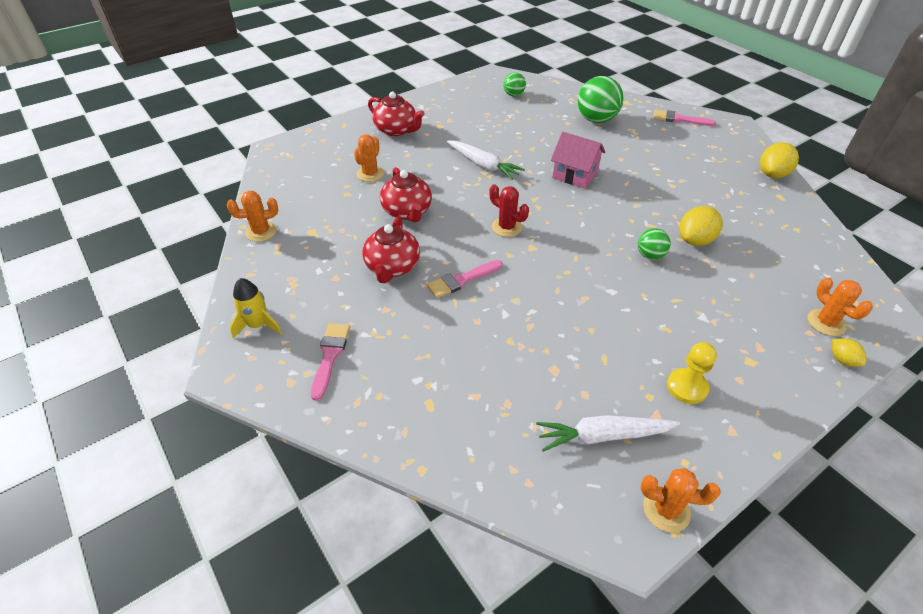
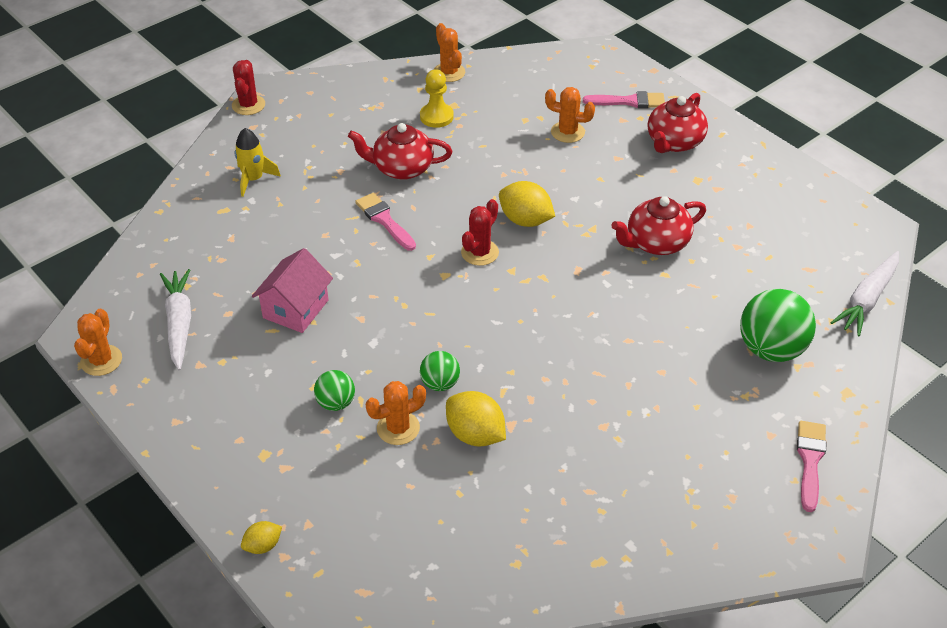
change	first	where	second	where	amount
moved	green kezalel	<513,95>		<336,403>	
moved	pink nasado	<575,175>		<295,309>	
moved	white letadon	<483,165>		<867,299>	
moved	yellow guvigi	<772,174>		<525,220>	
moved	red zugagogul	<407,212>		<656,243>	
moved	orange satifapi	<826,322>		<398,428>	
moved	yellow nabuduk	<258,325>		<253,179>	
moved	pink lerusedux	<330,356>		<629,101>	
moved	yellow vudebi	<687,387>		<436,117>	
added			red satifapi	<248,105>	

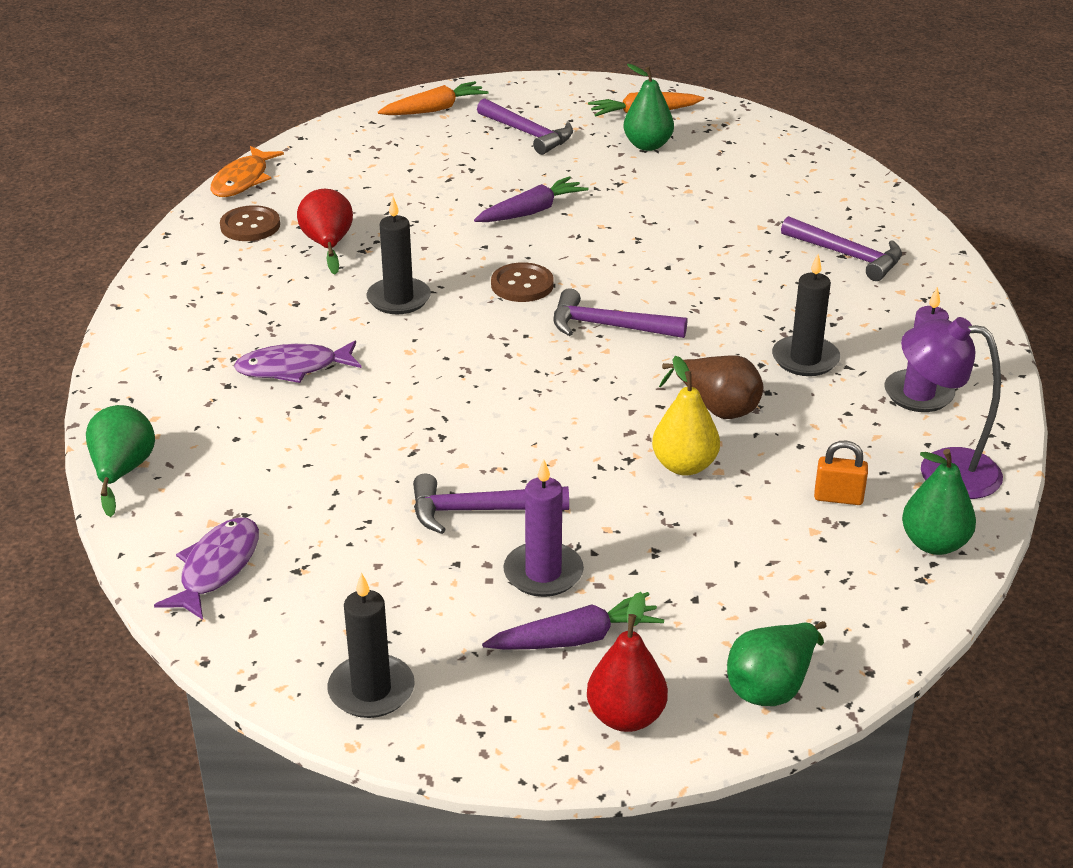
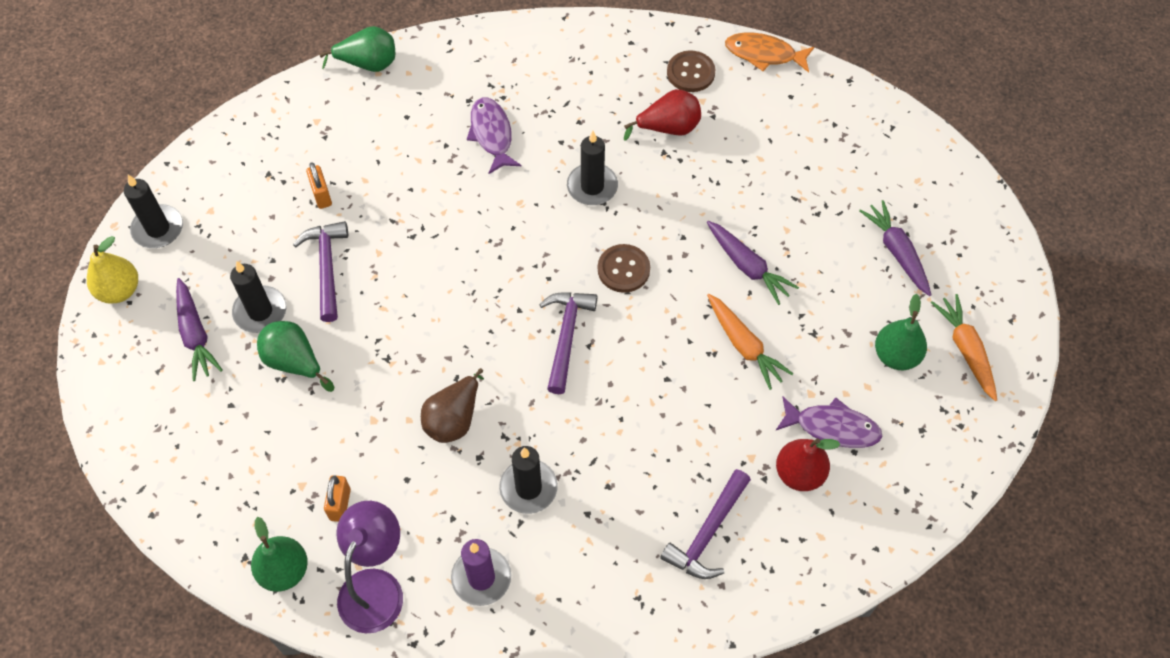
change	first	where	second	where	amount
moved	orange letadon	<434,109>		<744,345>	
replaced	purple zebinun	<528,134>	purple letadon	<897,252>	
moved	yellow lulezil	<684,466>		<119,290>	
recoloured	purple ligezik	<543,573>	black ligezik	<260,311>	
moved	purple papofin	<216,568>		<832,427>	
moved	red lulezil	<626,717>		<799,473>	
moved	green lulezil	<772,686>		<294,362>	
added			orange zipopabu	<322,195>	

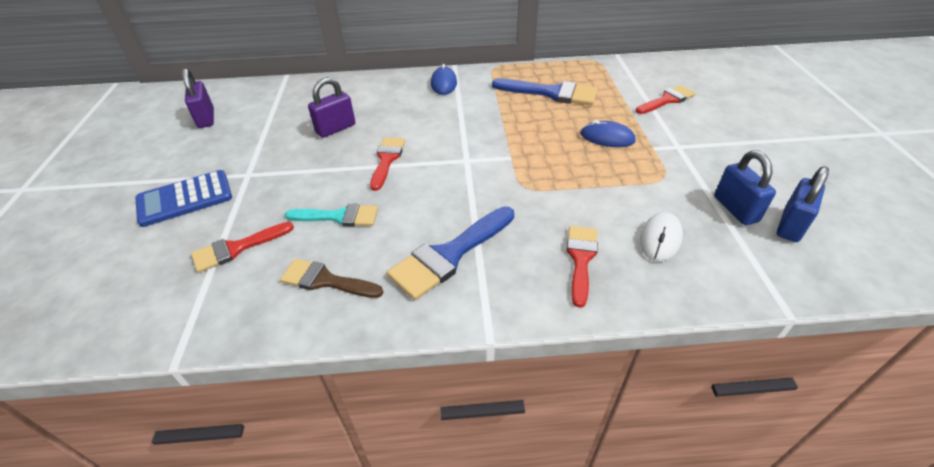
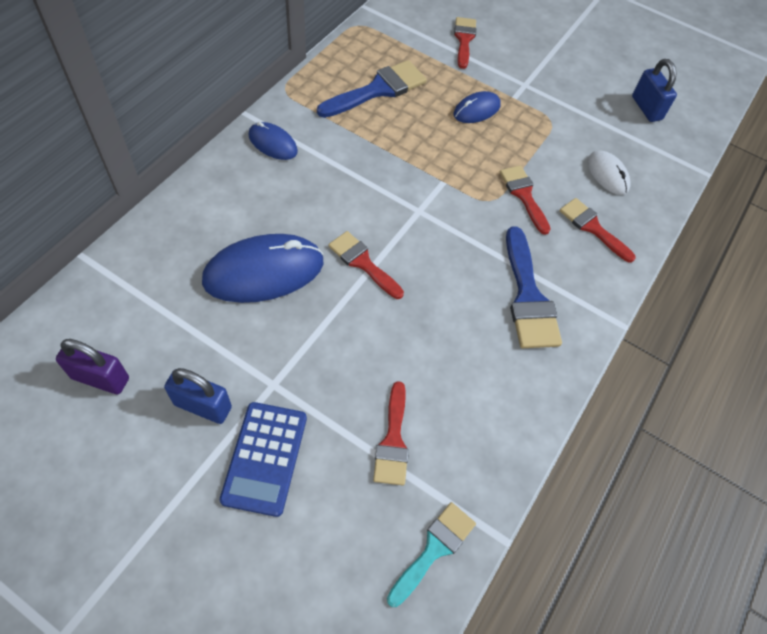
change	first	where	second	where	amount
replaced	purple zipopabu	<336,129>	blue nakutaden	<264,272>	
moved	blue zipopabu	<735,209>		<203,406>	
moved	turquoise lerusedux	<339,216>		<434,549>	
removed	brown lerusedux	<325,280>			
added			red lerusedux	<523,195>	

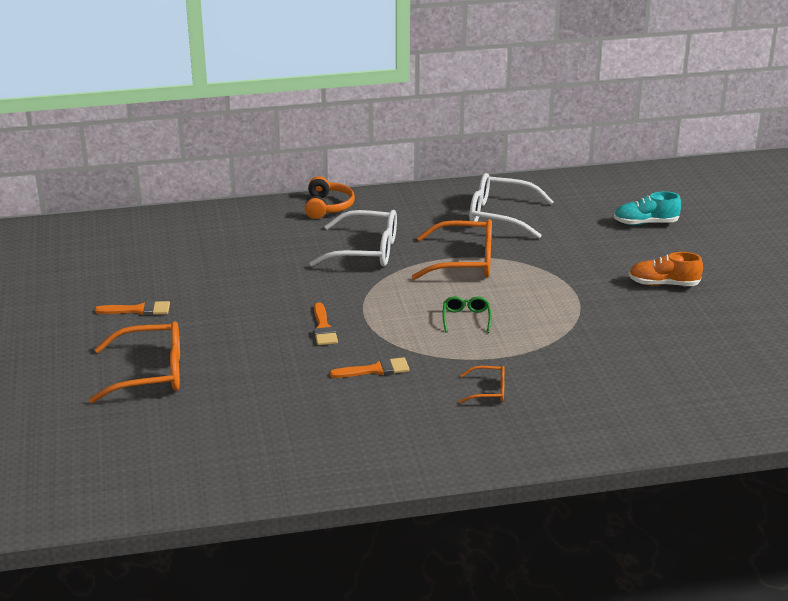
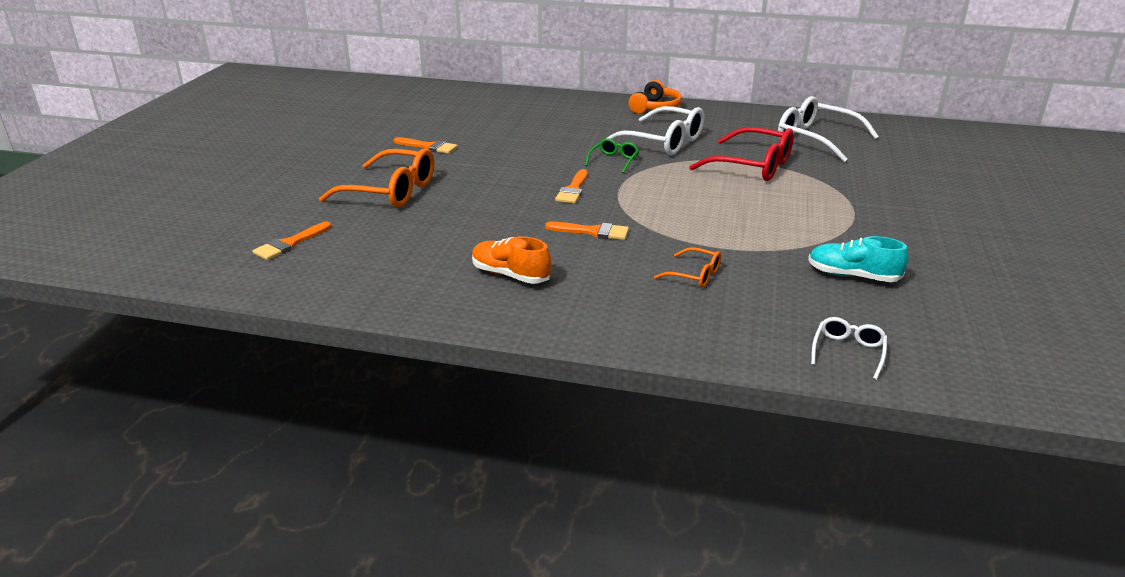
change	first	where	second	where	amount
moved	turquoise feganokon	<645,223>		<852,276>	
recoloured	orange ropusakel	<464,261>	red ropusakel	<752,166>	
moved	orange feganokon	<663,284>		<510,275>	
moved	green ropusakel	<466,319>		<614,161>	
added			orange lerusedux	<290,244>	
added			white ropusakel	<848,352>	

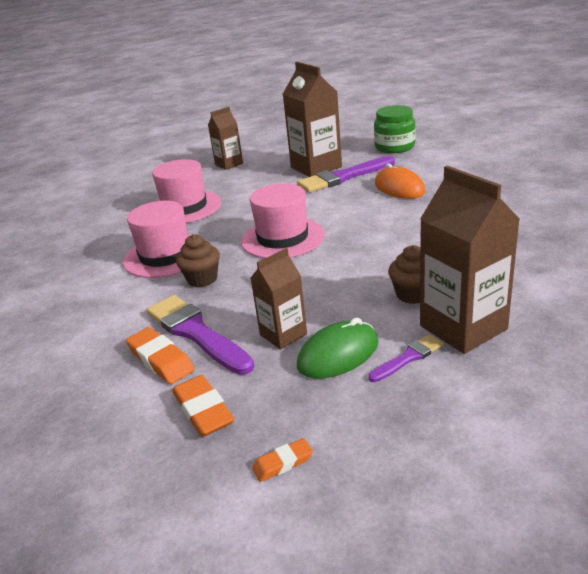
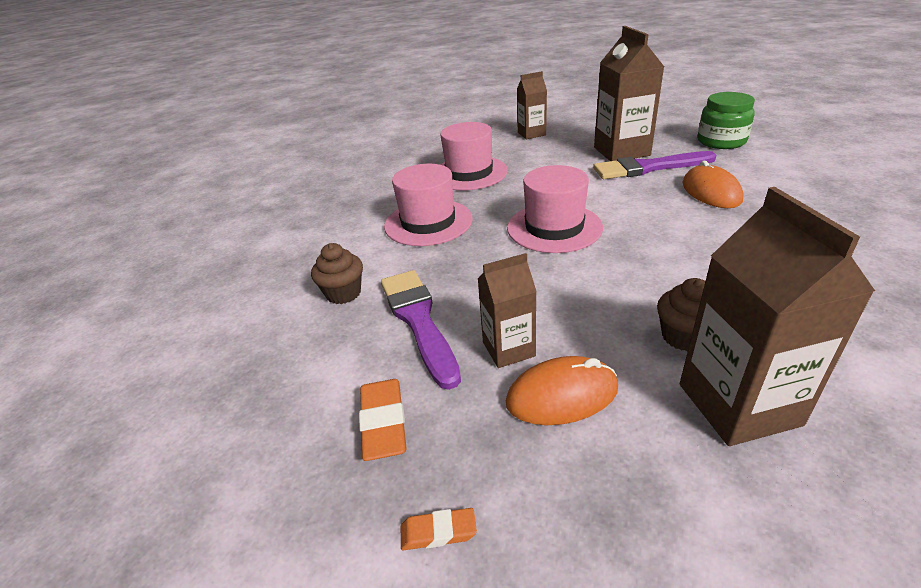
change	first	where	second	where	amount
moved	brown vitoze	<202,279>		<343,293>	
recoloured	green nakutaden	<338,354>	orange nakutaden	<562,395>	
removed	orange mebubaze	<160,360>			
removed	purple lerusedux	<408,358>			

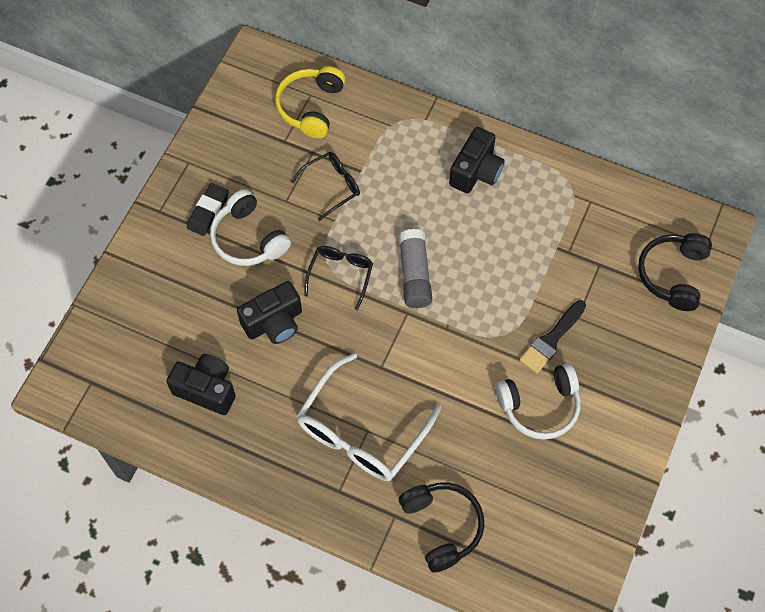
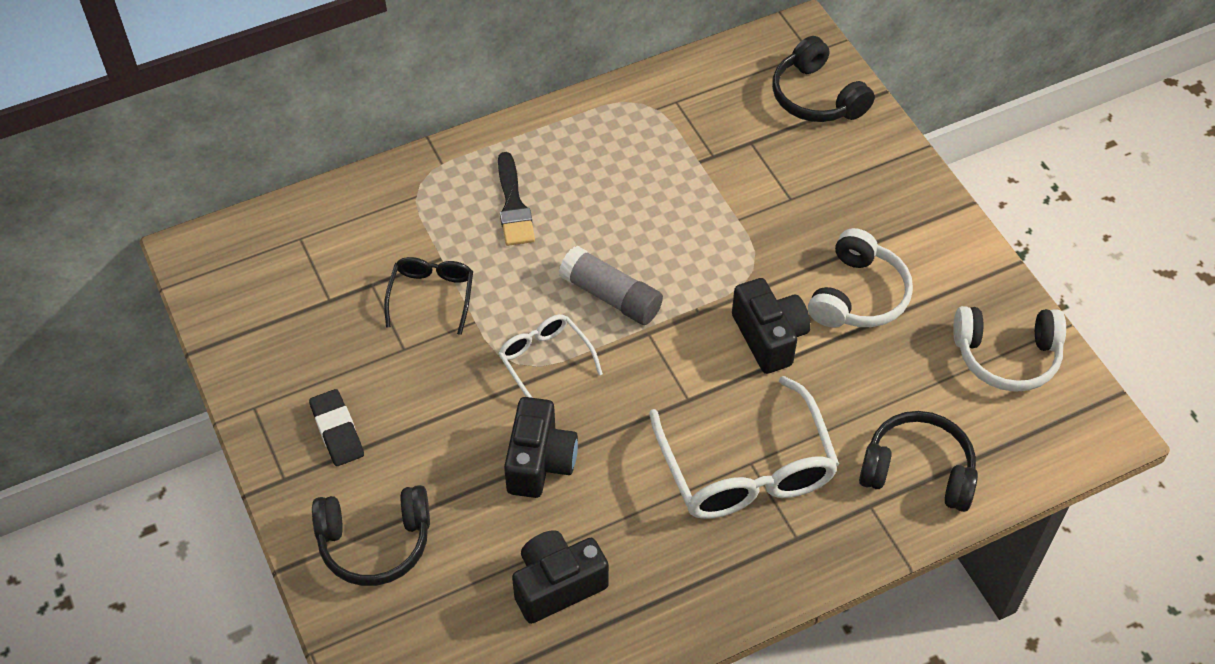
change	first	where	second	where	amount
removed	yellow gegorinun	<311,107>			
moved	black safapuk	<476,171>		<769,337>	
moved	white gegorinun	<248,238>		<1006,356>	
recoloured	black ropusakel	<340,275>	white ropusakel	<545,361>	
moved	black lerusedux	<551,339>		<513,205>	
added			black gegorinun	<375,542>	

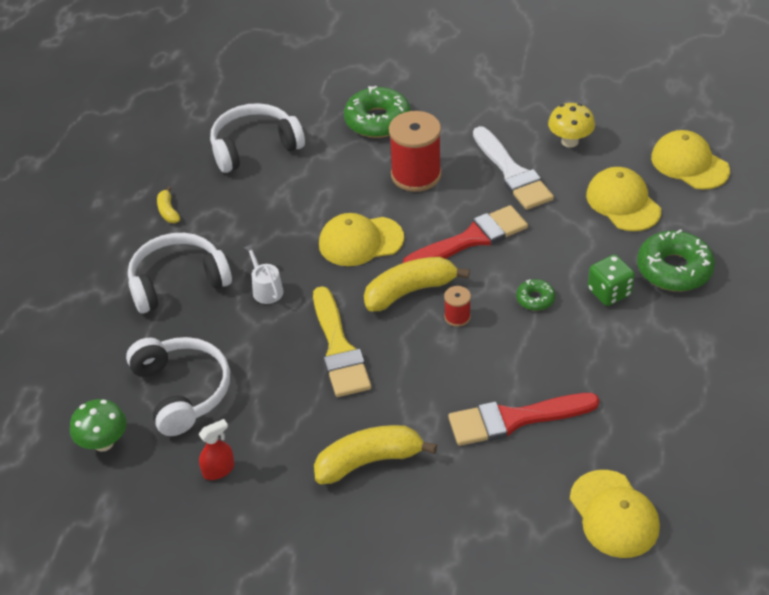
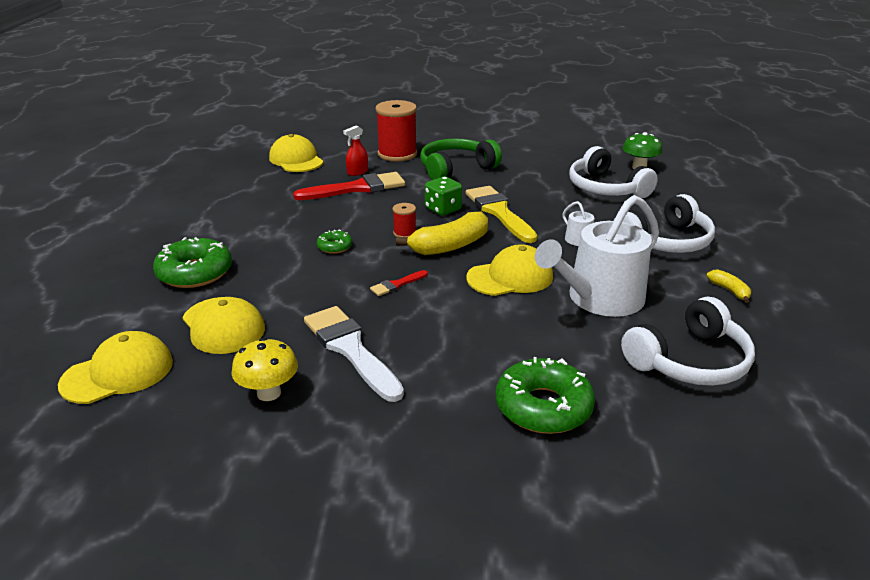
change	first	where	second	where	amount
moved	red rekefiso	<416,175>		<397,154>	
turned	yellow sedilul	<689,164>		<118,373>	75 degrees counterclockwise
resized	red lerusedux	<470,239>		<397,284>	x0.46
moved	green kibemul	<609,292>		<443,209>	
moved	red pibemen	<218,470>		<357,172>	
replaced	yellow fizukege	<369,461>	green gegorinun	<456,169>	
added			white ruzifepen	<599,299>	

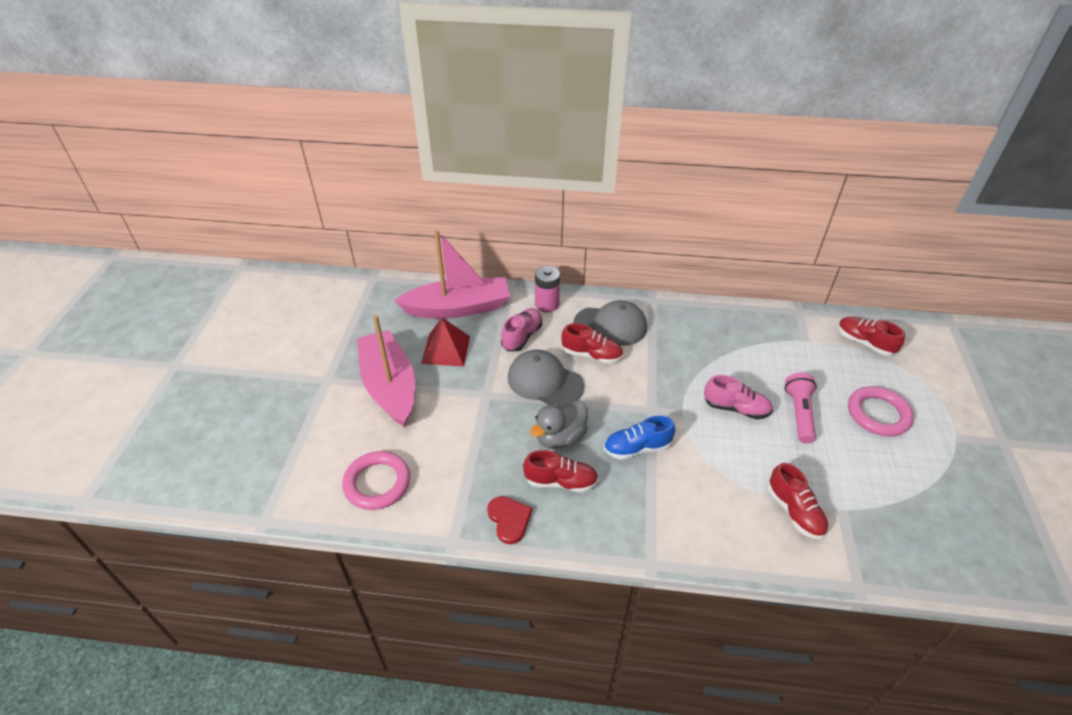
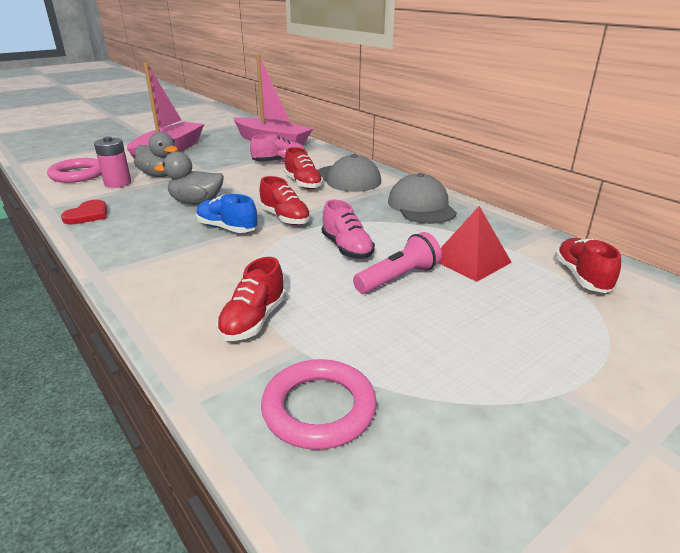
change	first	where	second	where	amount
moved	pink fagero	<547,304>		<118,183>	
moved	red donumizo	<446,349>		<470,260>	
moved	grey sedilul	<545,381>		<421,206>	
moved	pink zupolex	<878,414>		<319,408>	
moved	red feganokon	<561,481>		<285,218>	
added			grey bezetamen	<160,175>	

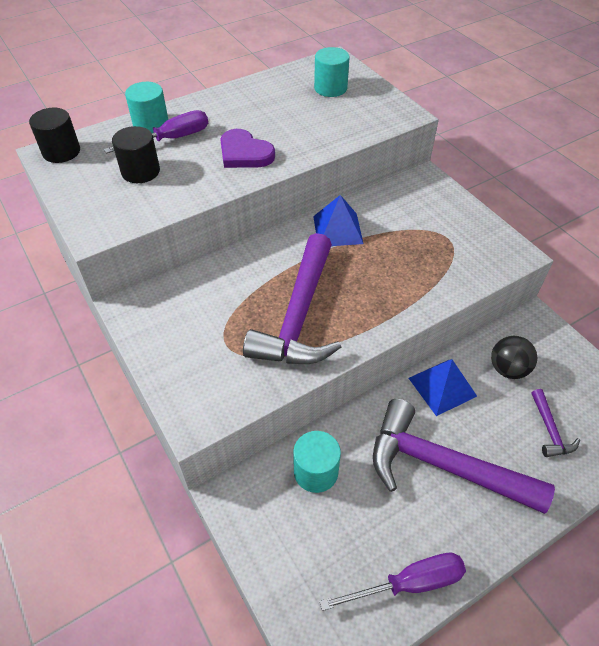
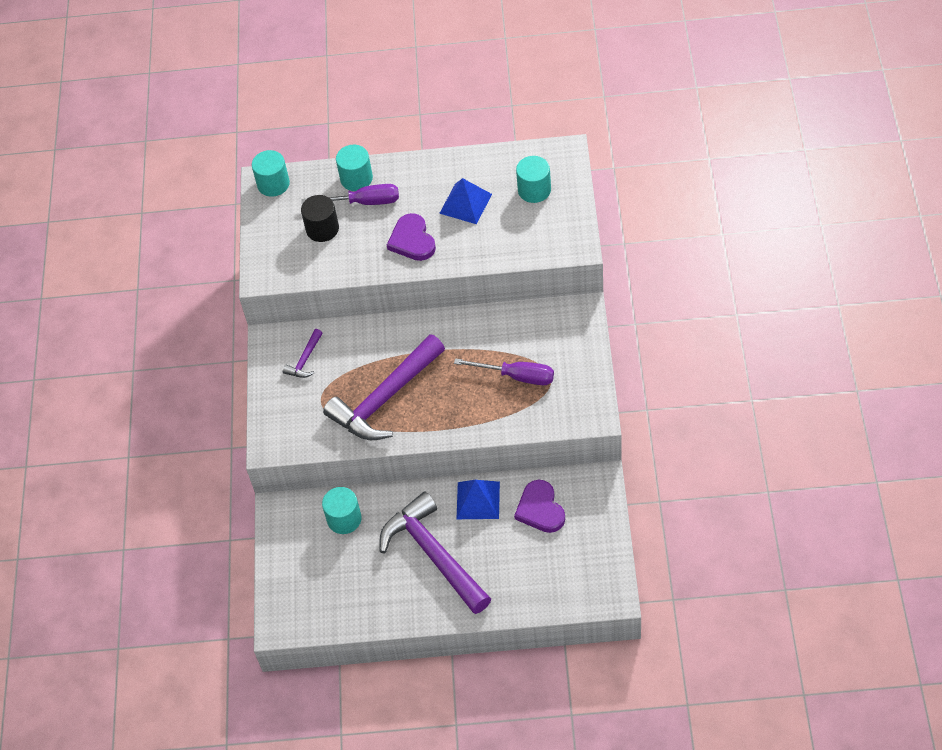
change	first	where	second	where	amount
recoloured	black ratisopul	<61,152>	turquoise ratisopul	<273,184>	
moved	blue donumizo	<338,229>		<465,203>	
replaced	black kezalel	<508,369>	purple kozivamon	<540,509>	
moved	purple zebinun	<550,430>		<305,360>	
moved	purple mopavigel	<409,583>		<517,376>	

